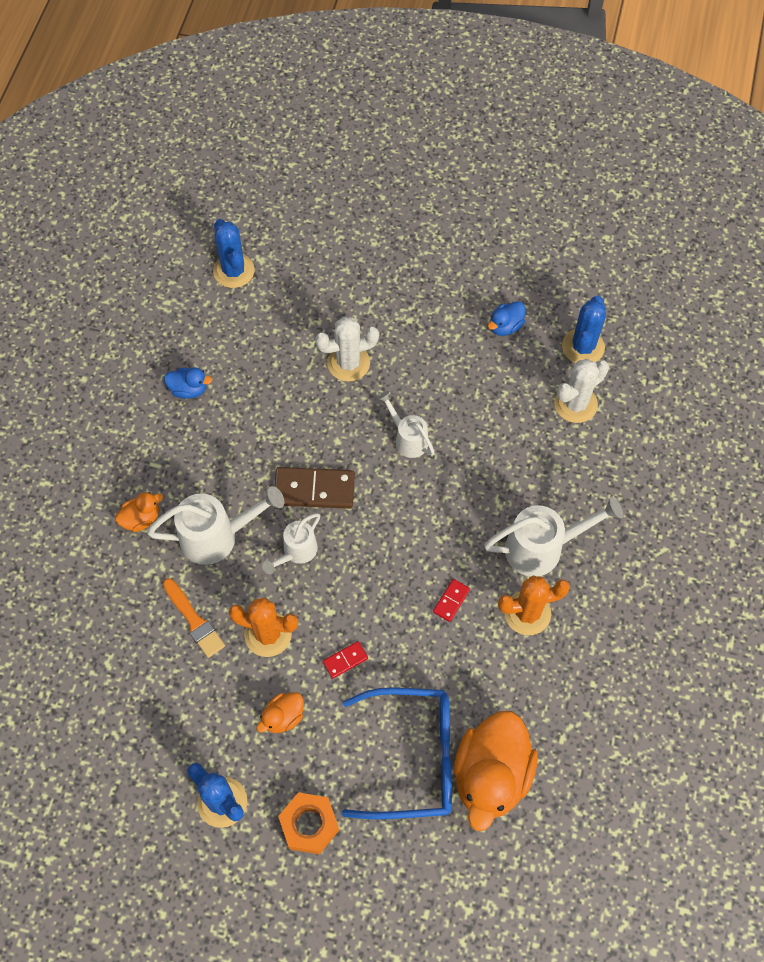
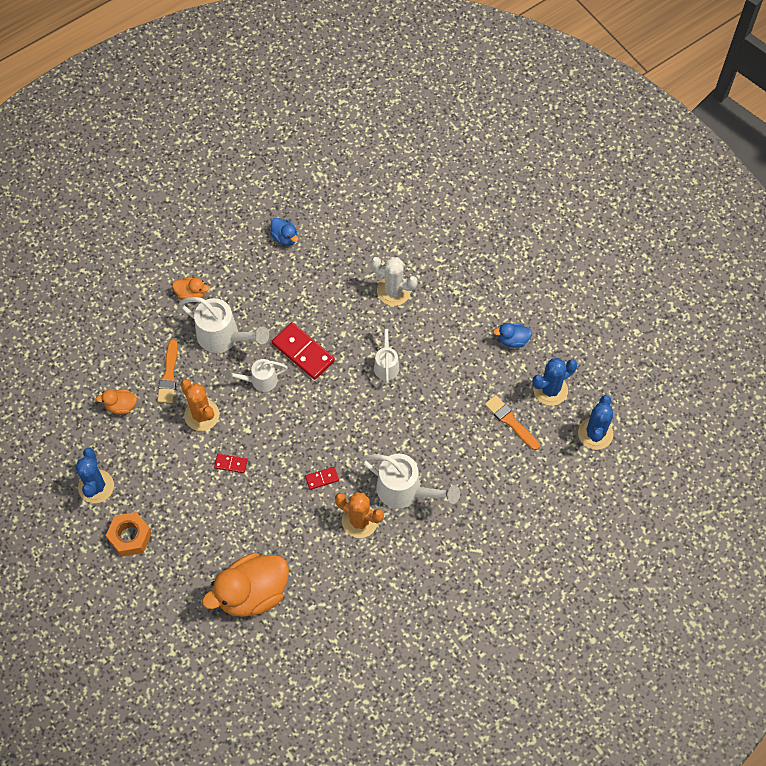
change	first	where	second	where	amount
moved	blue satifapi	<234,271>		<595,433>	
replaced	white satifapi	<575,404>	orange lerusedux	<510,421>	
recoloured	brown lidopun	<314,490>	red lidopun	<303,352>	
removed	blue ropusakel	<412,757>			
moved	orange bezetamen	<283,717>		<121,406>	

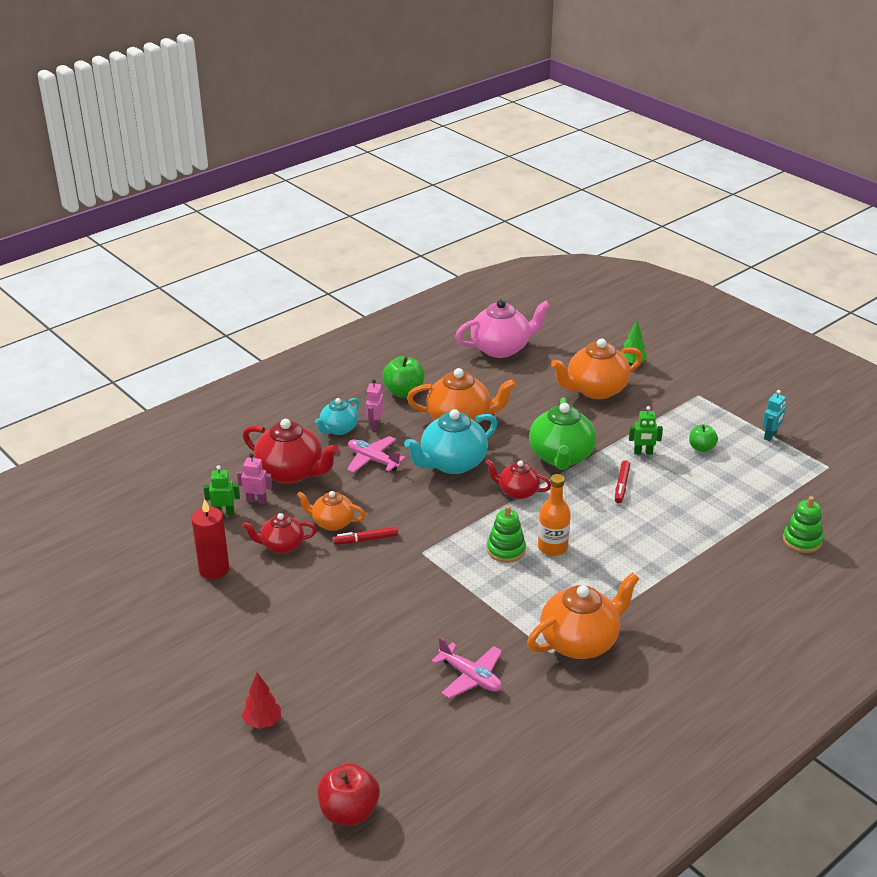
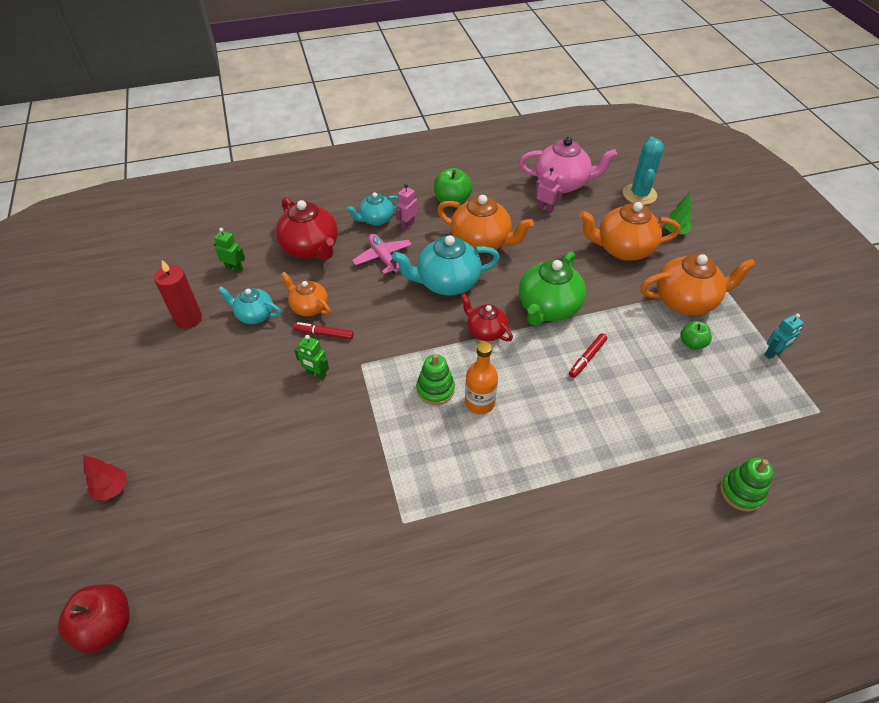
change	first	where	second	where	amount
moved	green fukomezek	<643,452>		<316,374>	
moved	pink fukomezek	<256,500>		<545,208>	
recoloured	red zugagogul	<281,545>	turquoise zugagogul	<254,315>	
moved	orange zugagogul	<580,641>		<686,301>	
removed	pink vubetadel	<470,677>			
added			turquoise satifapi	<639,194>	

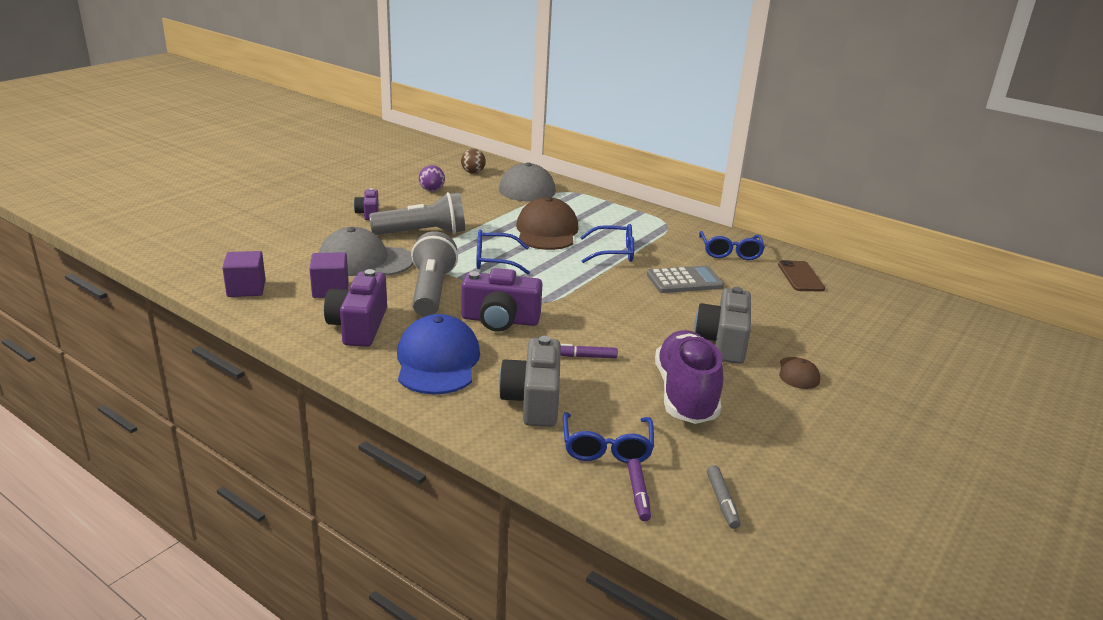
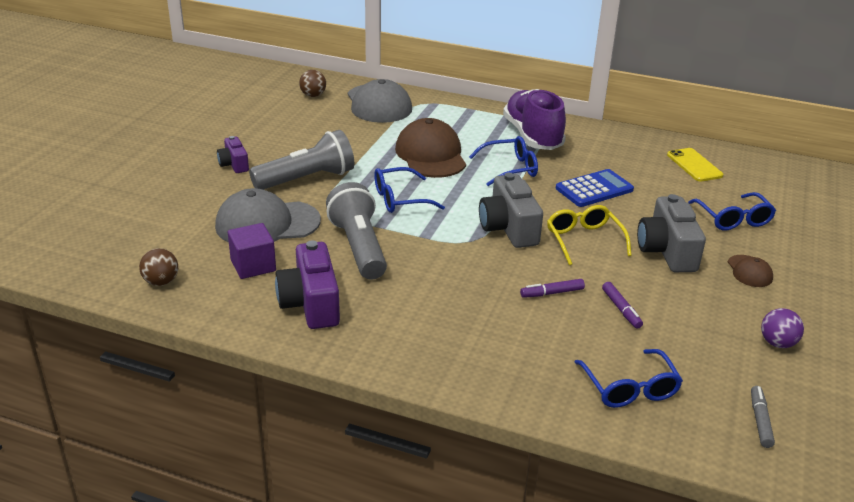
change	first	where	second	where	amount
moved	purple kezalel	<432,190>		<777,343>	
moved	blue ropusakel	<730,252>		<733,219>	
replaced	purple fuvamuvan	<246,289>	brown kezalel	<161,282>	
recoloured	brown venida	<800,277>	yellow venida	<694,165>	
recoloured	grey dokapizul	<684,281>	blue dokapizul	<594,189>	
removed	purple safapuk	<500,320>			
removed	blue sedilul	<437,361>			
moved	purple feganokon	<685,395>		<532,136>	
moved	grey safapuk	<533,400>		<508,228>	
moved	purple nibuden	<638,494>		<621,309>	
turned	grey nibuden	<722,501>		<760,421>	150 degrees counterclockwise
added			yellow ropusakel	<584,240>	

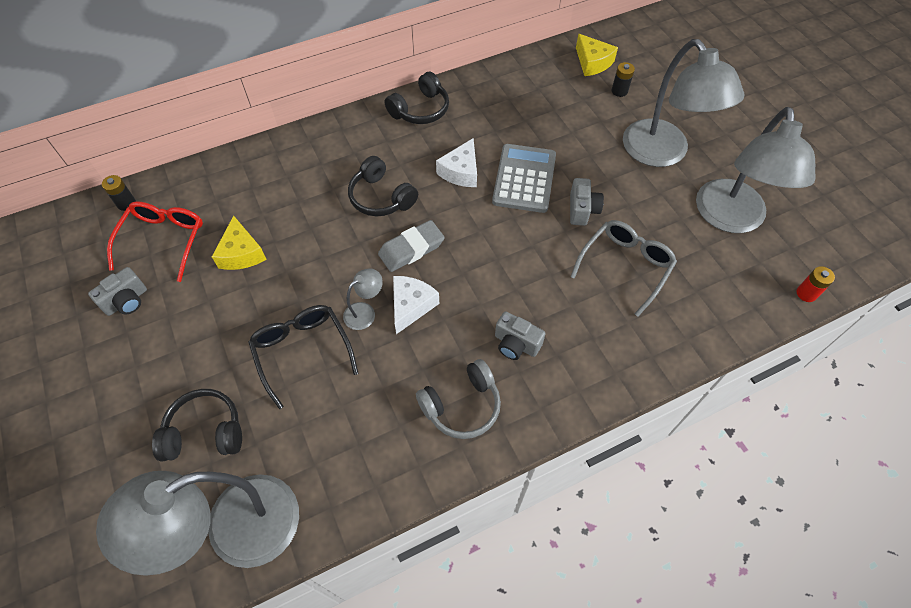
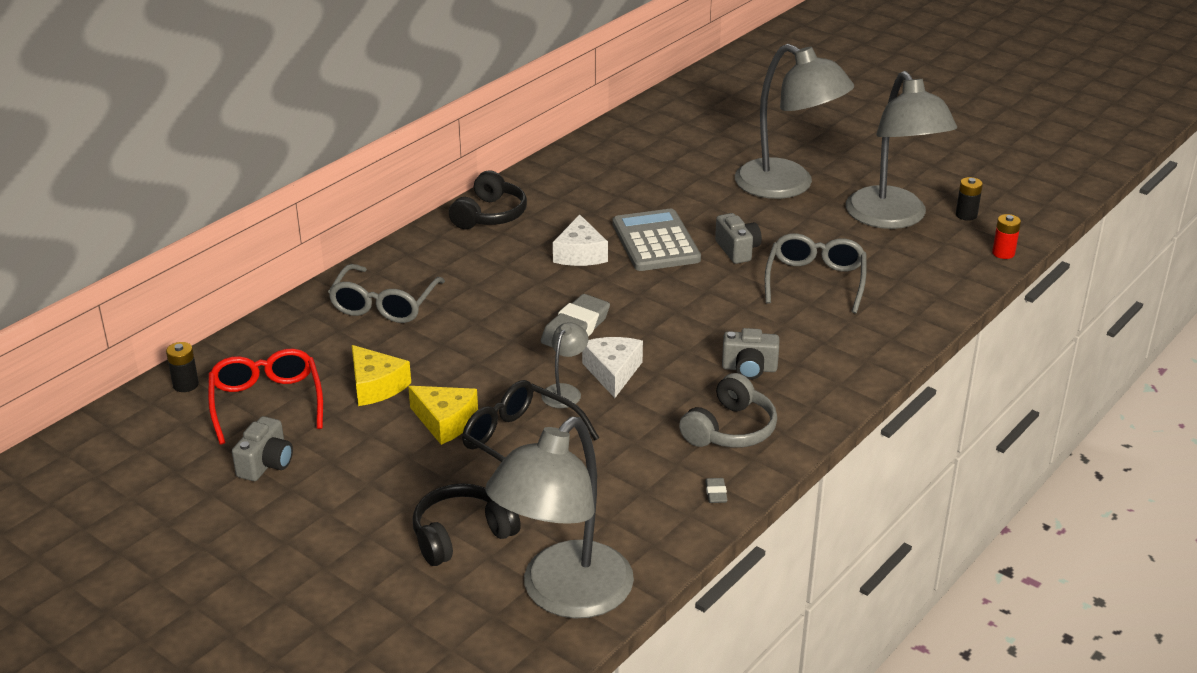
change	first	where	second	where	amount
moved	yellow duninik	<592,62>		<445,421>	
moved	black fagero	<619,91>		<966,215>	
removed	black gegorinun	<381,197>			
added			grey ropusakel	<384,305>	
added			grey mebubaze	<716,493>	

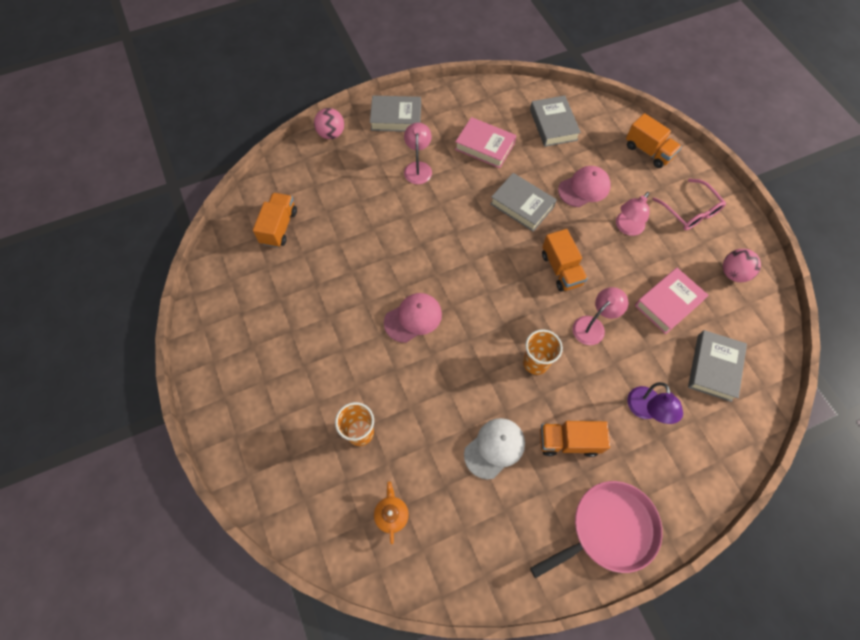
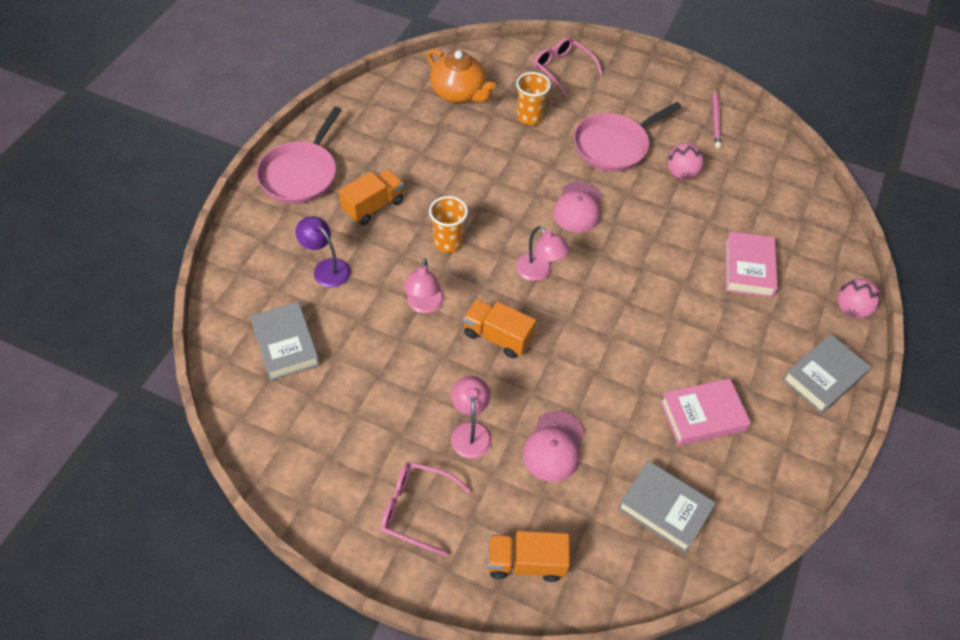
change	first	where	second	where	amount
moved	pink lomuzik	<418,167>		<539,272>	
removed	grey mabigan	<522,205>			
removed	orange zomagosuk	<279,227>			
moved	pink kezalel	<733,273>		<681,174>	
moved	pink mabigan	<668,303>		<748,268>	
removed	white sedilul	<494,448>			
resized	orange zugagogul	<391,514>		<459,93>	x1.88
added			pink ropusakel	<562,69>	
added			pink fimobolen	<715,120>	
added			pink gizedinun	<614,145>	

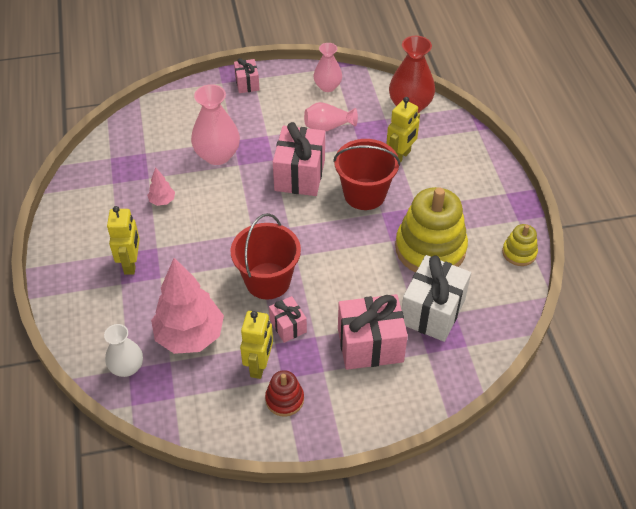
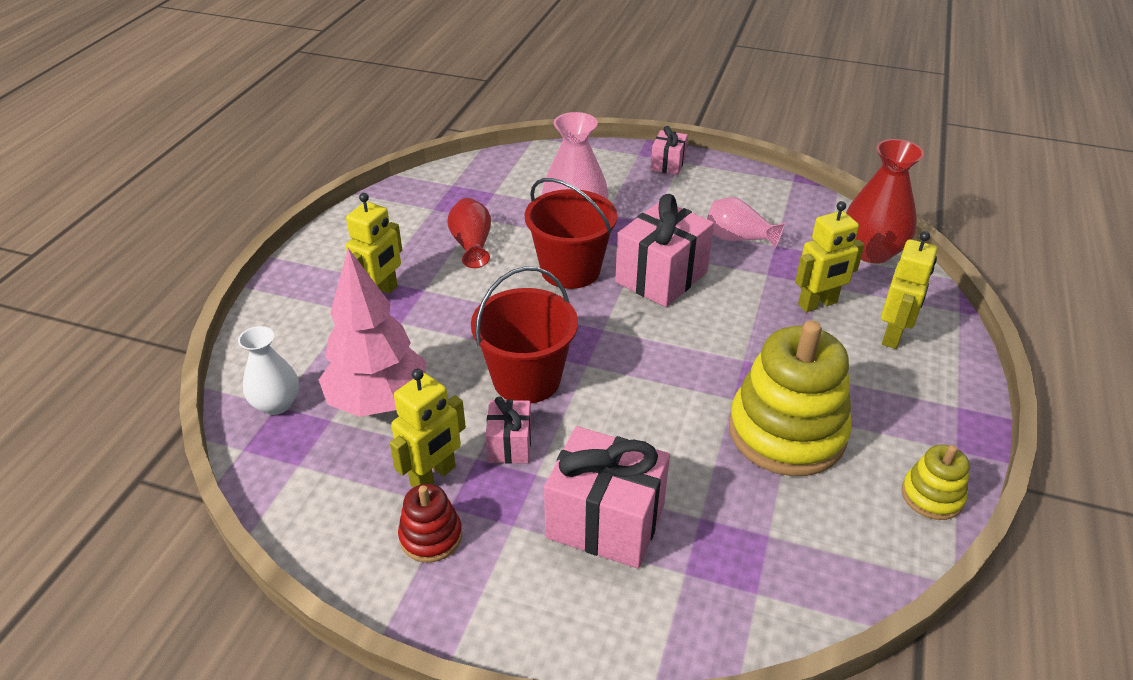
change	first	where	second	where	amount
removed	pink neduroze	<327,86>			
moved	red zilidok	<364,194>		<570,270>	
replaced	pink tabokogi	<162,201>	red neduroze	<472,245>	
removed	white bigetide	<432,311>			
added			yellow fukomezek	<893,335>	

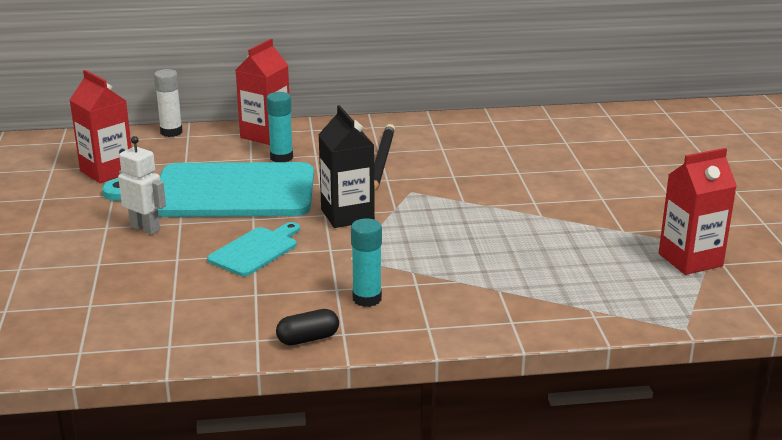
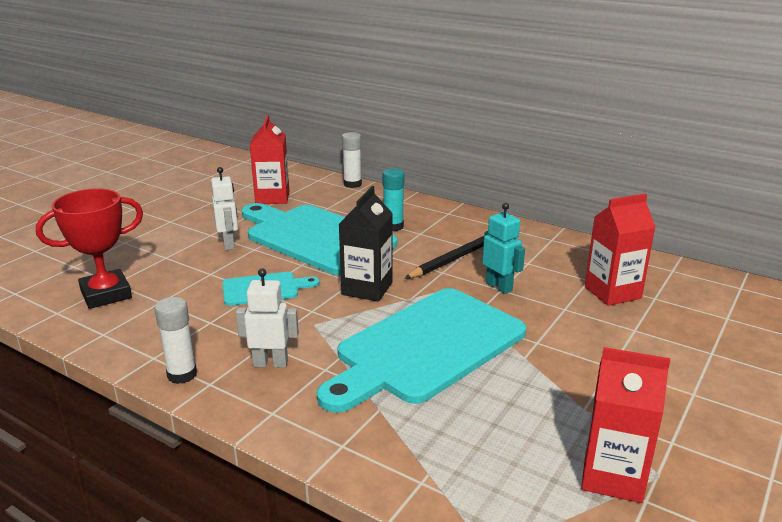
change	first	where	second	where	amount
moved	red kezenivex	<265,135>		<612,292>	
replaced	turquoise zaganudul	<367,299>	white fukomezek	<270,363>	
replaced	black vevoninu	<308,339>	white zaganudul	<182,375>	
added			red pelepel	<106,294>	
added			turquoise fukomezek	<499,287>	
added			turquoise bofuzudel	<425,347>	

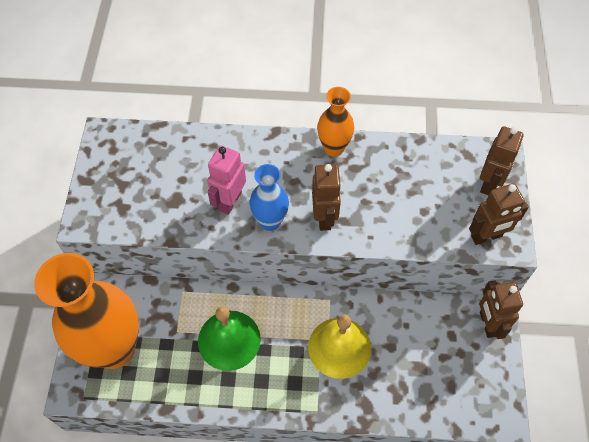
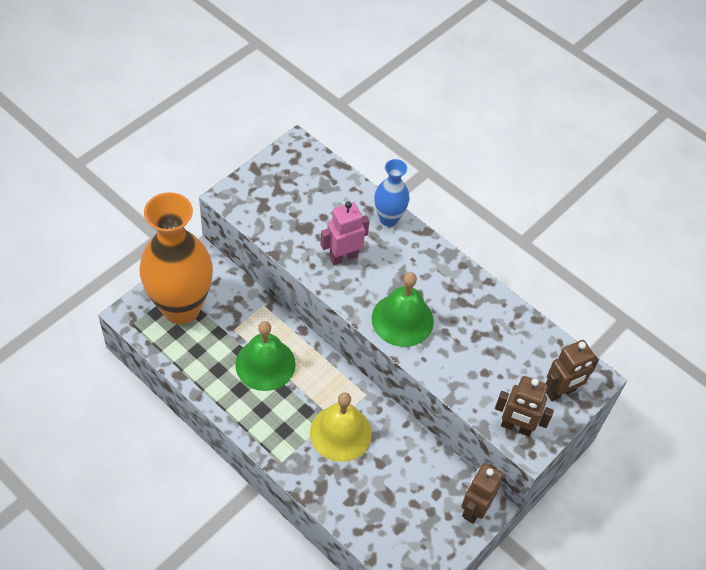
change	first	where	second	where	amount
removed	orange neduroze	<333,148>			
moved	blue neduroze	<270,221>		<388,218>	
replaced	brown fukomezek	<324,217>	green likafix	<402,319>	

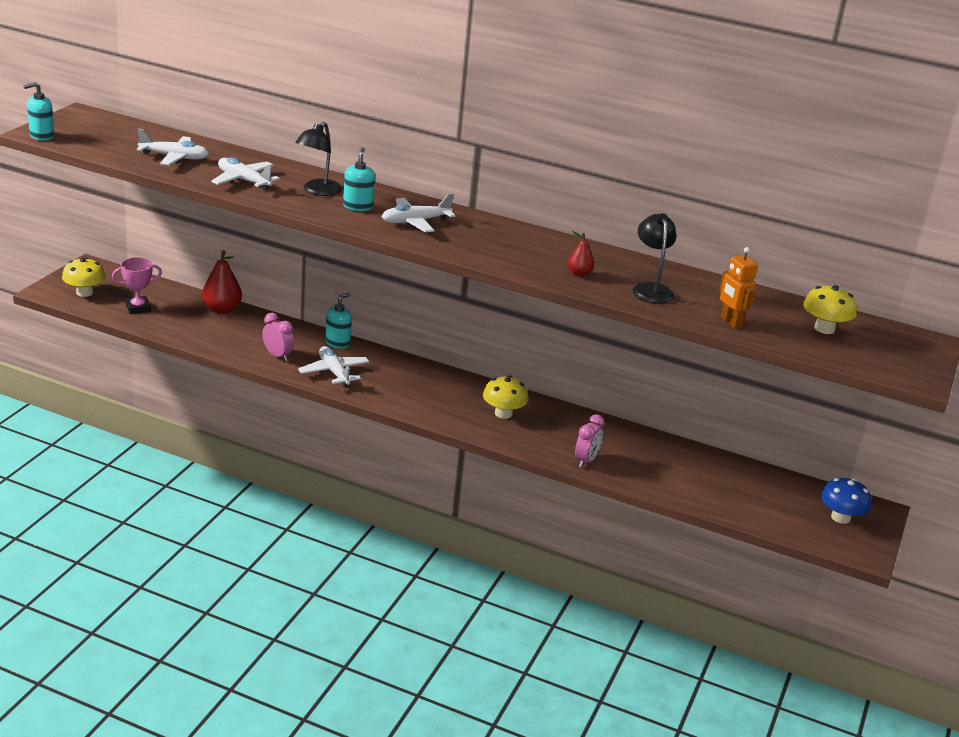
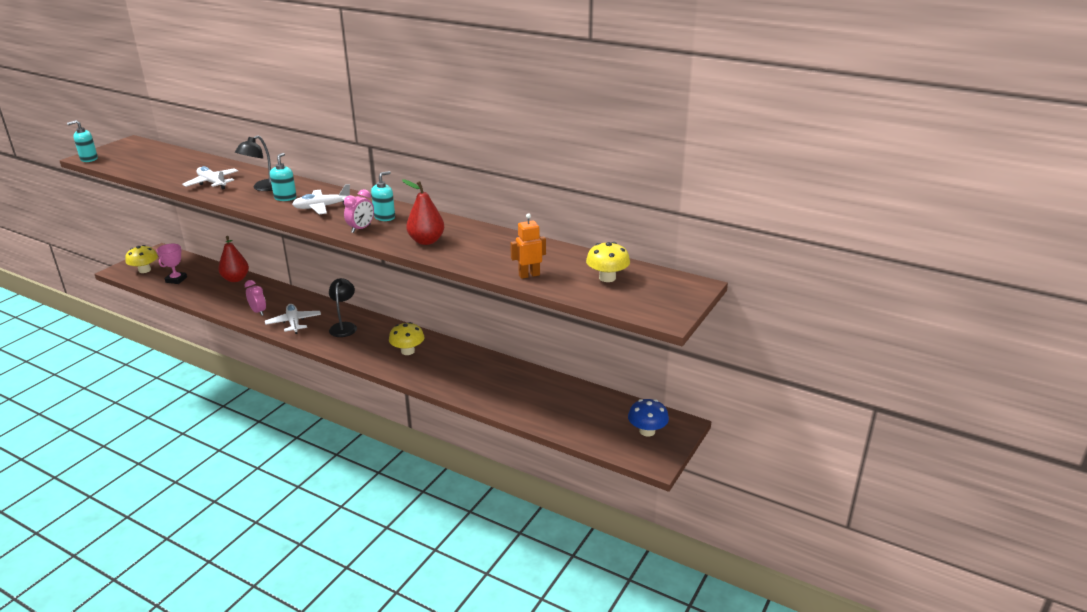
change	first	where	second	where	amount
removed	white vubetadel	<174,157>			
moved	black lomuzik	<651,289>		<344,326>	
resized	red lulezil	<579,274>		<426,241>	x1.80
turned	orange fukomezek	<730,322>		<529,275>	90 degrees clockwise
turned	pink pelepel	<138,308>		<176,280>	60 degrees counterclockwise
moved	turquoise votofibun	<337,343>		<384,217>	
moved	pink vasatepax	<586,461>		<361,229>	

